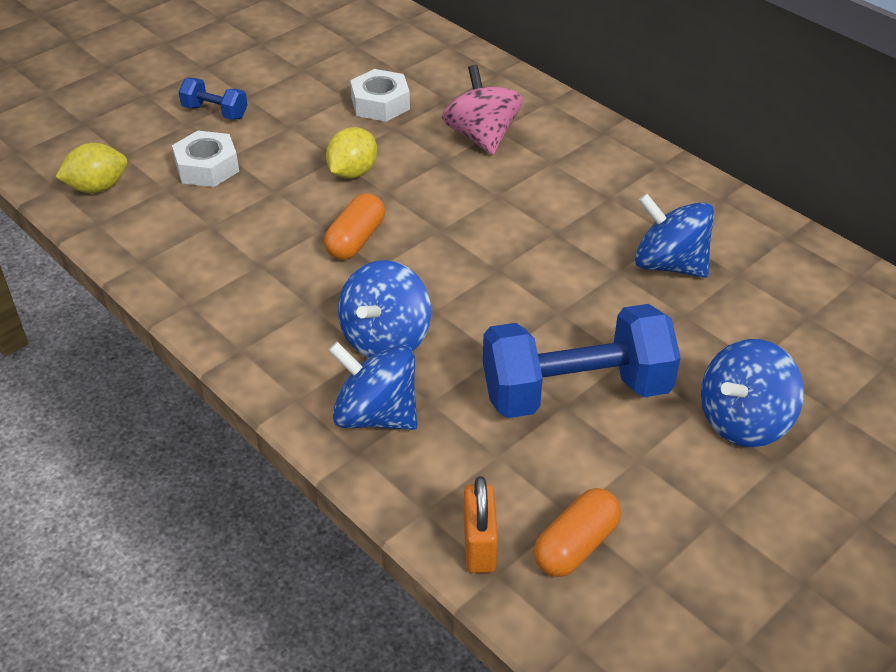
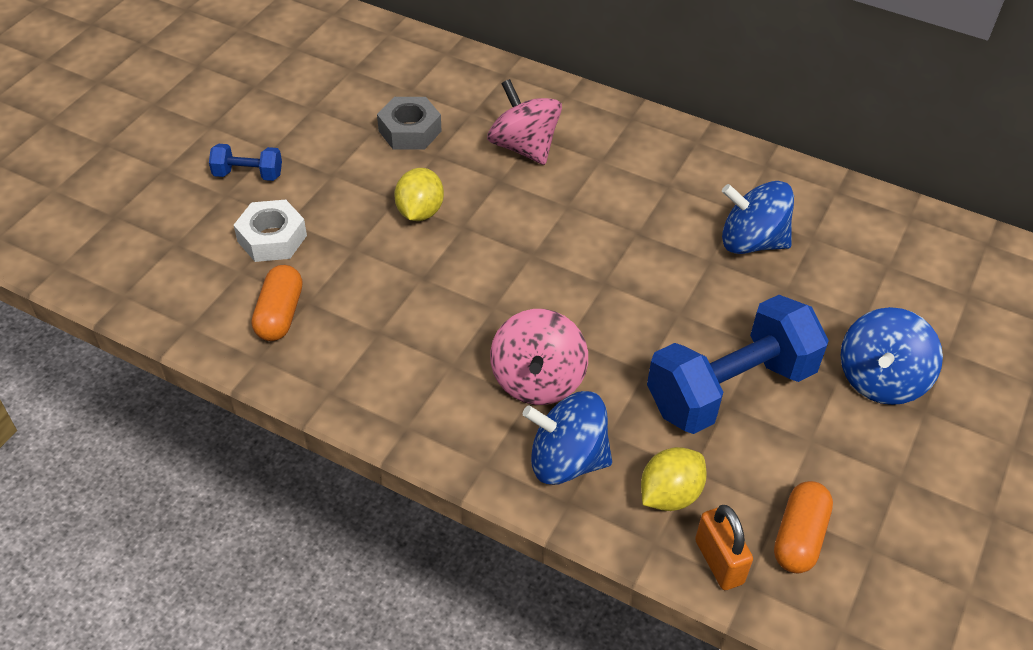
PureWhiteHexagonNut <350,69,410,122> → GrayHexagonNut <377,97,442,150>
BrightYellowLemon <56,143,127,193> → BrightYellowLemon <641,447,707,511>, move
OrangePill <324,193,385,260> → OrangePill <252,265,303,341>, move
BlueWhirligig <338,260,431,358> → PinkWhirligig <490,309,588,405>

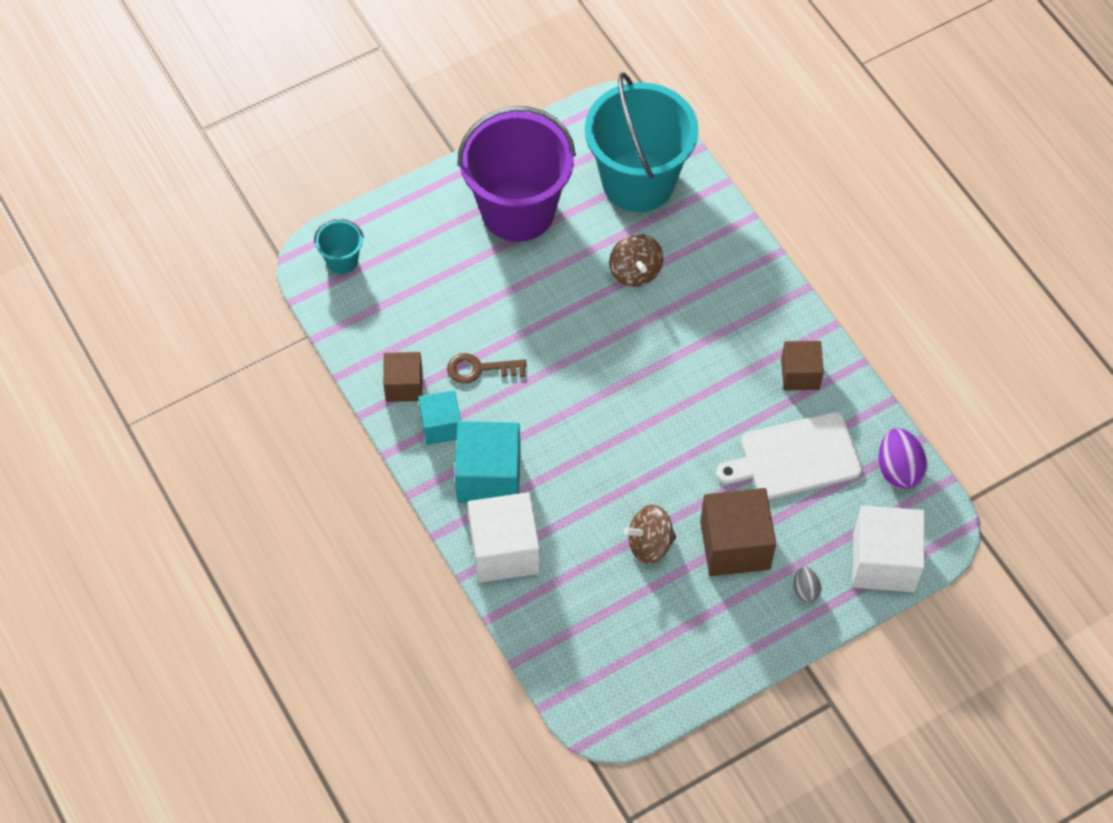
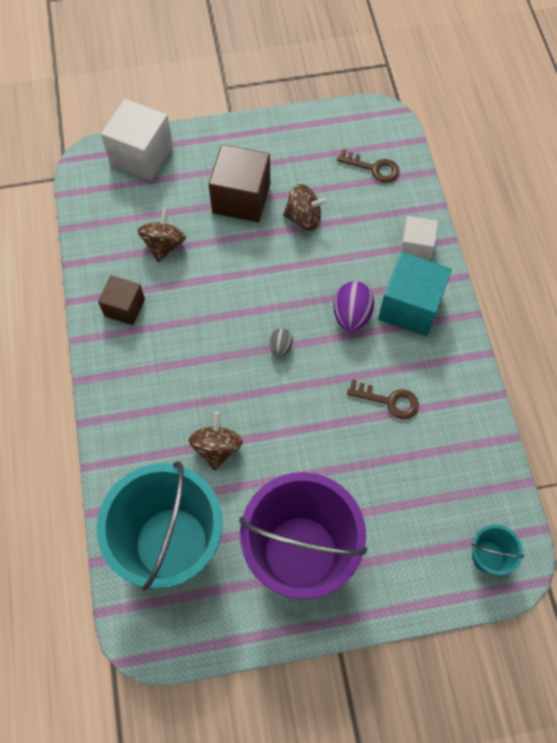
DarkBrownBlock <383,352,423,402> → -
AquaBlock <418,390,461,445> → -
PureWhiteChoppingBoard <716,412,862,499> → DarkBrownWhirligig <138,207,186,262>
VioletToyEgg <879,428,927,489> → VioletToyEgg <333,281,374,332>, move
PureWhiteBlock <468,492,540,583> → PureWhiteBlock <399,216,438,261>, x0.61
GrayToyEgg <793,567,821,603> → GrayToyEgg <269,328,293,357>, move
- → DarkBrownDoorKey <337,149,400,183>

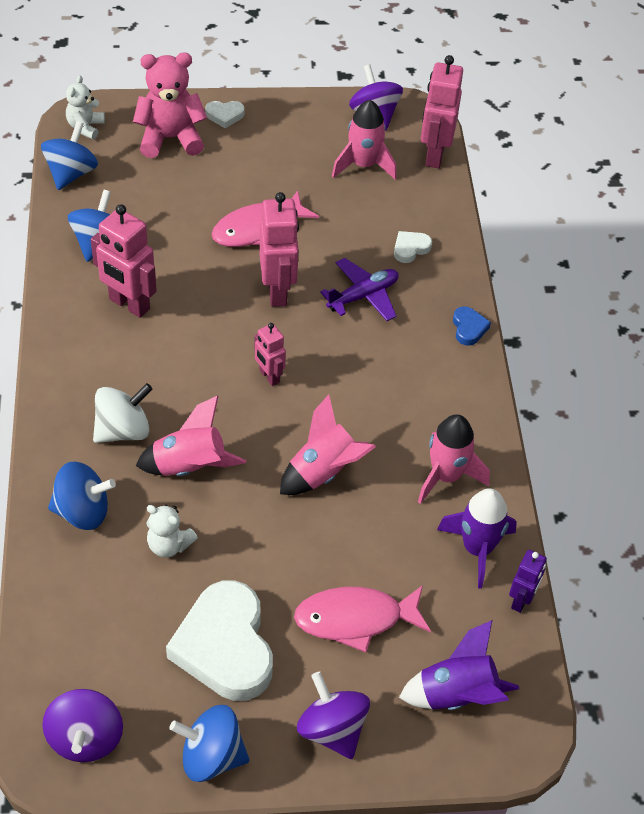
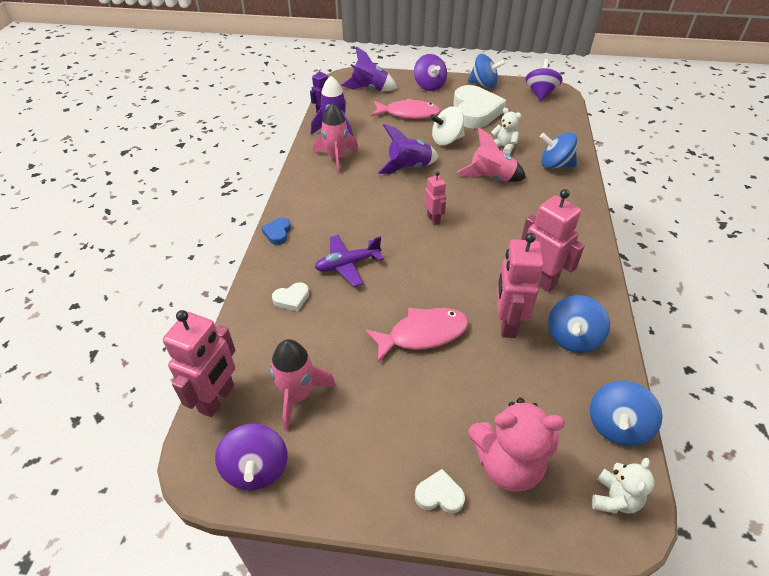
PinkToyRobot <259,192,299,307> → PinkToyRobot <497,233,543,338>, move
PureWhiteWhirligig <93,383,152,443> → PureWhiteWhirligig <430,106,465,145>, move
PinkSpaceship <280,395,376,495> → VioletSpaceship <378,124,438,174>

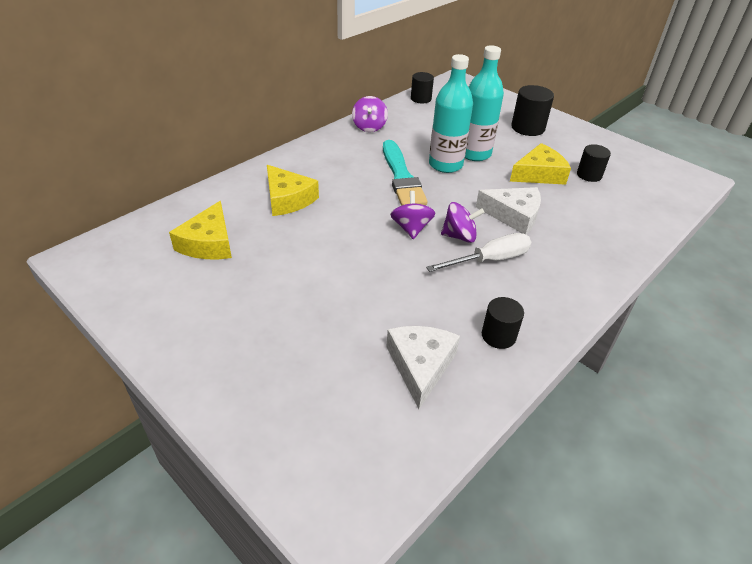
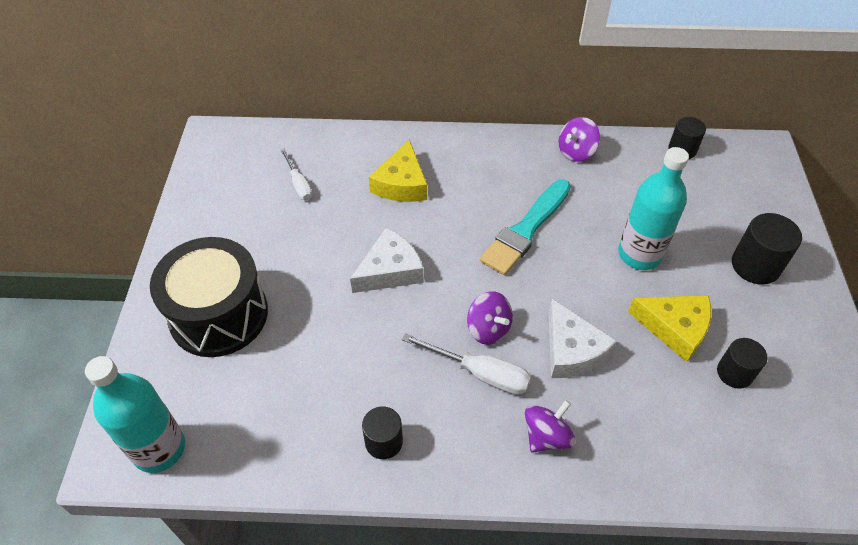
AquaBottle <429,54,473,173> → AquaBottle <85,356,185,473>, move
VioletWhirligig <390,191,435,239> → VioletWhirligig <525,400,576,453>, move
BrightYellowCheeseWedge <169,201,232,259> → PureWhiteScrewdriver <281,149,312,200>
PureWhiteCheeseWedge <386,326,460,409> → PureWhiteCheeseWedge <350,228,424,293>, move
- → JetBlackDrum <150,237,268,357>

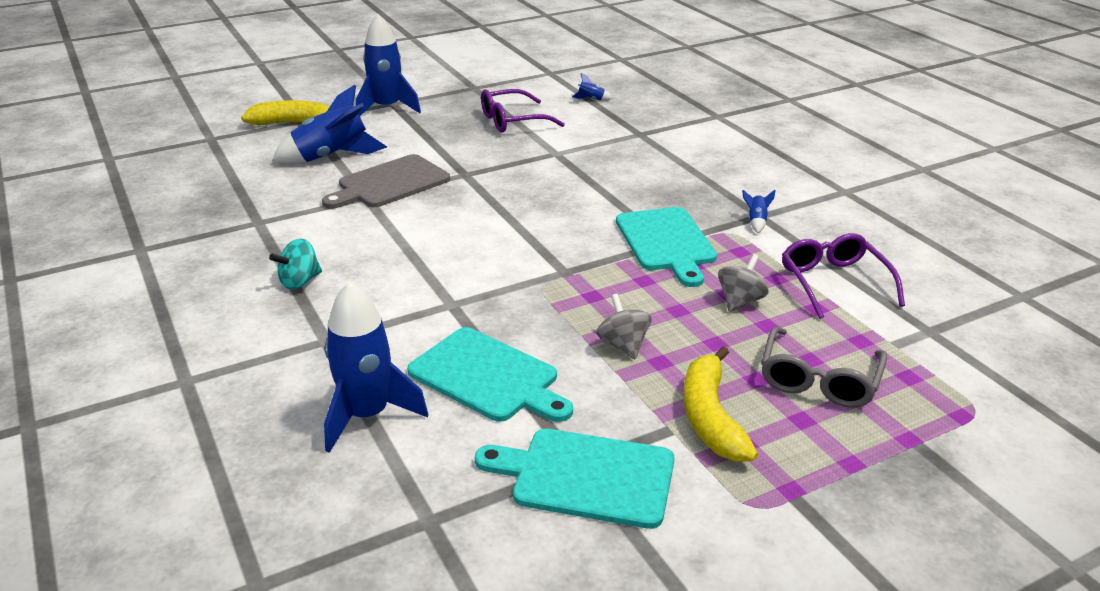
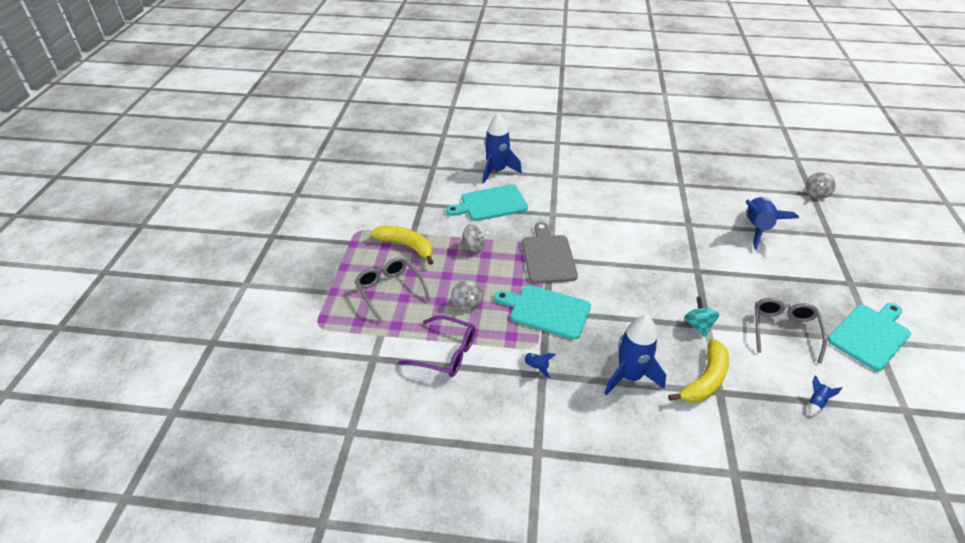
BlueSpaceship <356,14,421,116> → BlueSpaceship <605,315,666,395>, move
VioletGlasses <481,89,565,132> → GrayGlasses <755,298,827,364>
BrightYellowBananaFruit <241,100,329,125> → BrightYellowBananaFruit <668,339,729,403>, move
GrayChoppingBoard <322,154,450,209> → GrayChoppingBoard <522,222,578,284>, move
AquaWhirligig <269,239,322,289> → AquaWhirligig <684,297,719,337>, move
AquaChoppingBoard <475,429,674,529> → AquaChoppingBoard <828,303,911,371>, move
- → GrayWhirligig <805,172,836,199>

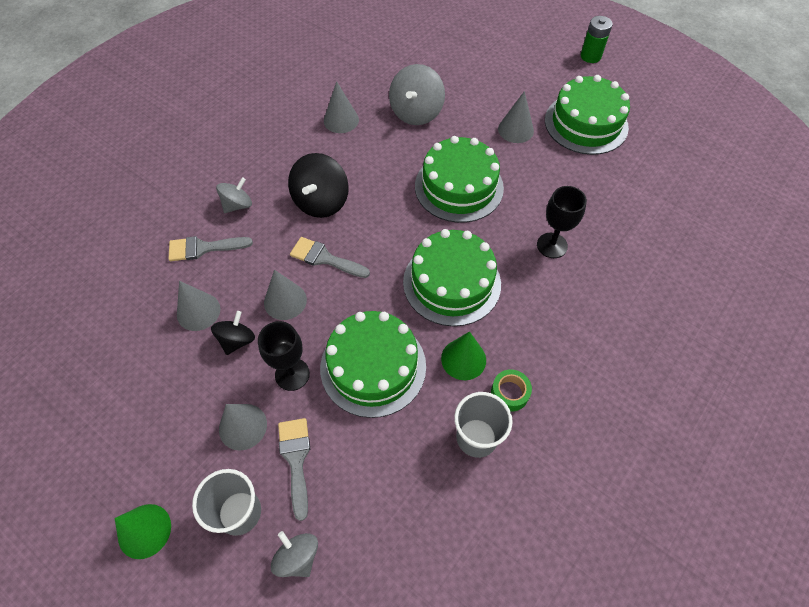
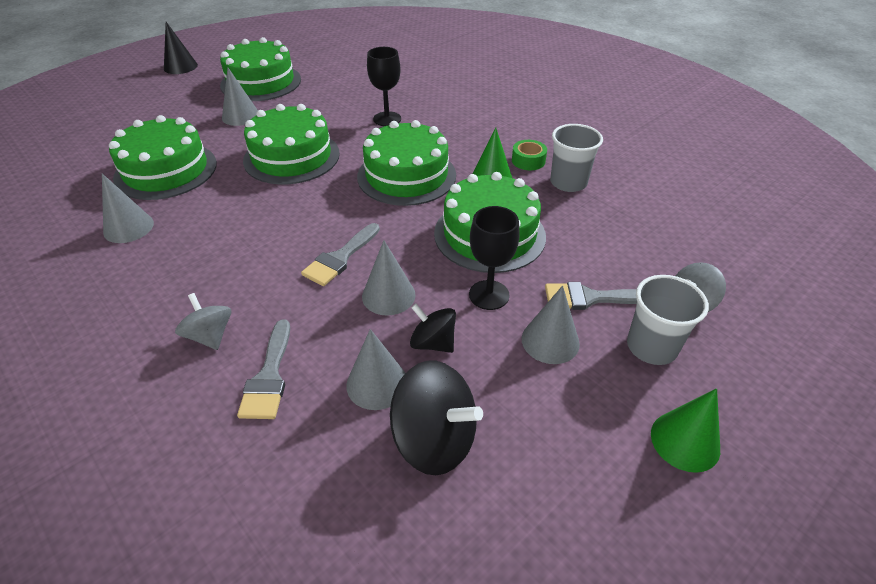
EmeraldPowerCell <581,16,613,63> → JetBlackCone <164,22,198,74>
GrayWhirligig <389,64,445,125> → EmeraldGateau <109,115,217,200>
JetBlackWhirligig <288,153,349,218> → JetBlackWhirligig <390,361,483,475>, move

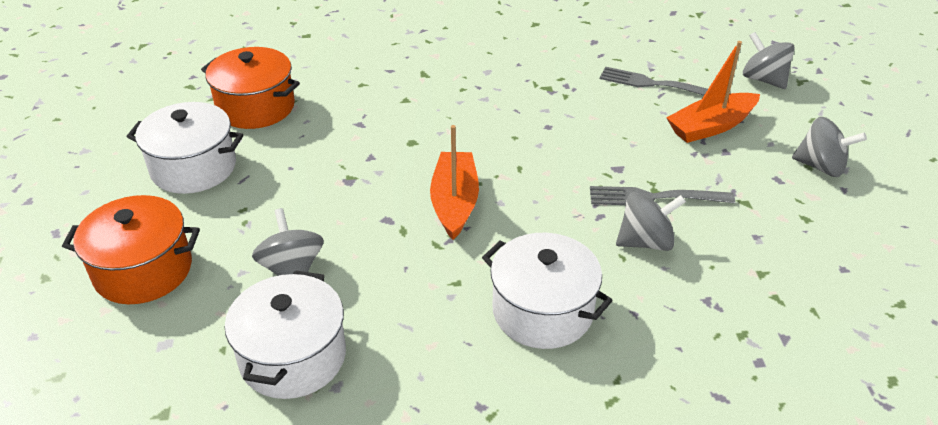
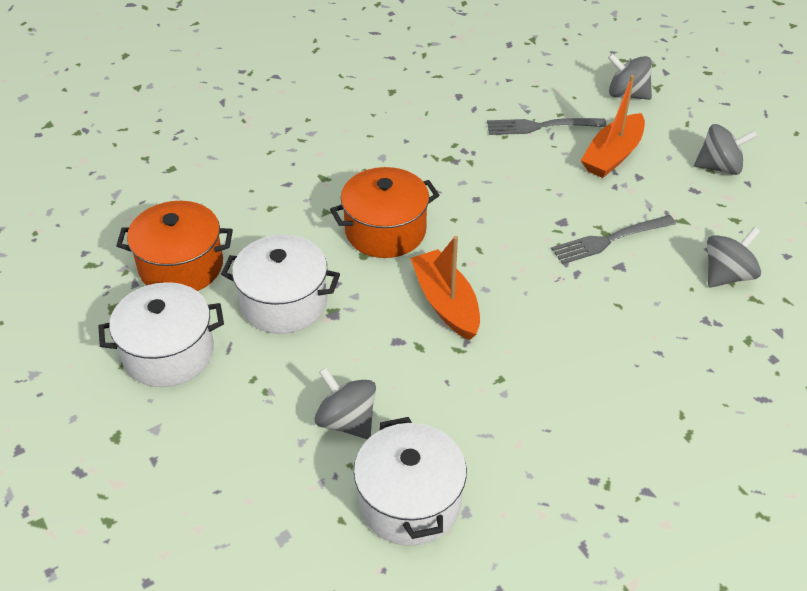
GrayWhirligig <616,192,686,251> → GrayWhirligig <707,227,761,288>, move
OrangeCookingPot <62,195,200,304> → OrangeCookingPot <330,167,439,258>, move
PureWhiteCookingPot <482,233,613,349> → PureWhiteCookingPot <221,235,340,334>, move

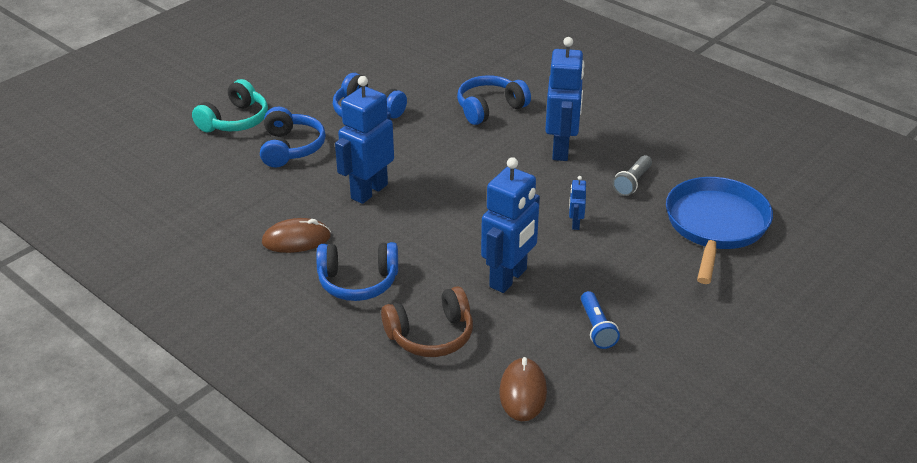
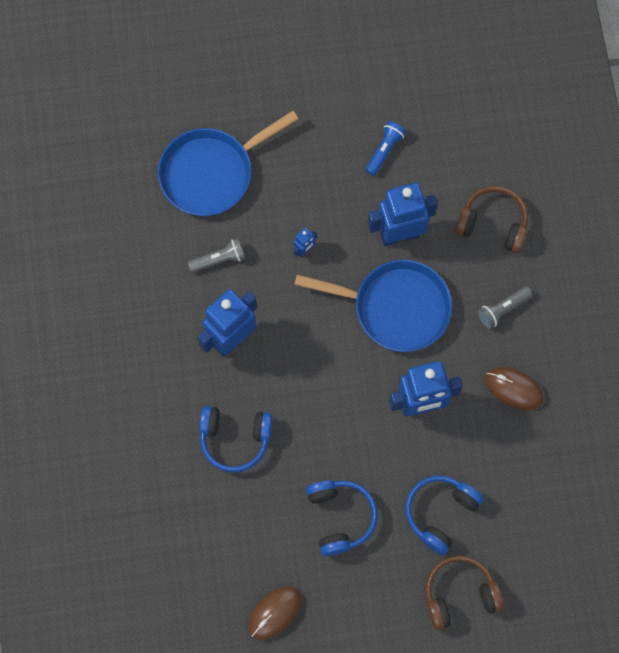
AquaHeadphones <192,79,268,133> → DarkBrownHeadphones <426,555,504,630>
BlueHeadphones <316,242,398,301> → GrayTorch <477,287,532,329>
DarkBrownComputerMouse <499,357,547,421> → DarkBrownComputerMouse <248,586,302,640>, move
- → BluePan <294,260,452,352>

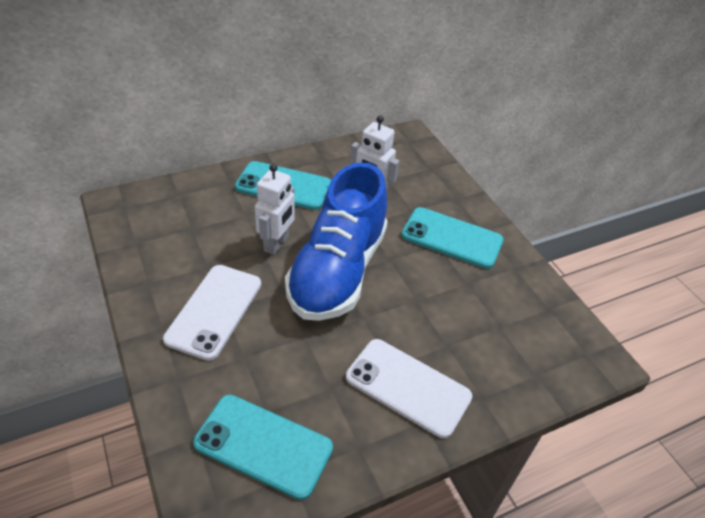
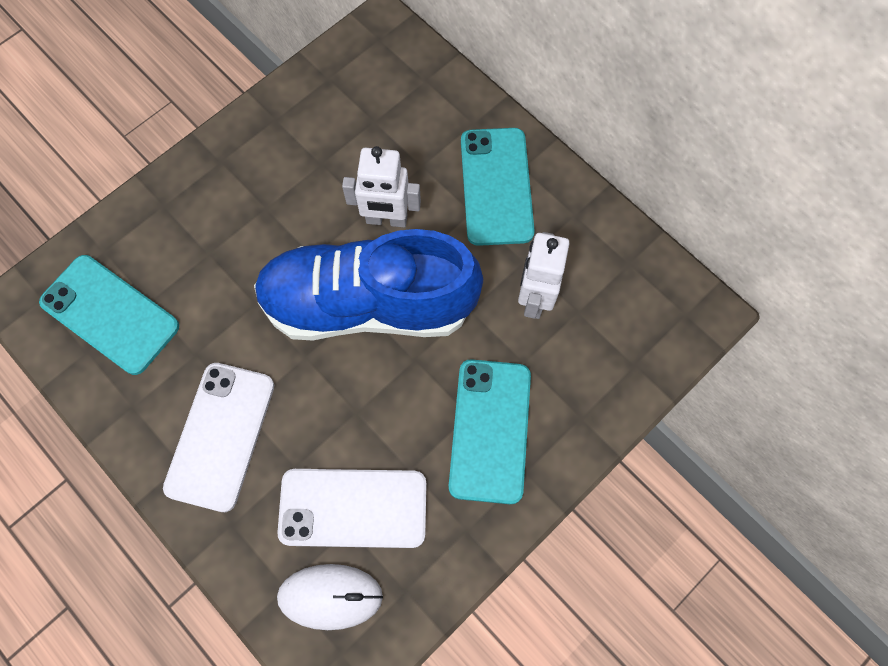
PureWhitePhone <163,265,261,361> → PureWhitePhone <277,469,427,548>, move
AquaPhone <193,395,333,500> → AquaPhone <39,255,179,375>, 60 degrees counterclockwise
- → PureWhiteComputerMouse <277,564,383,630>

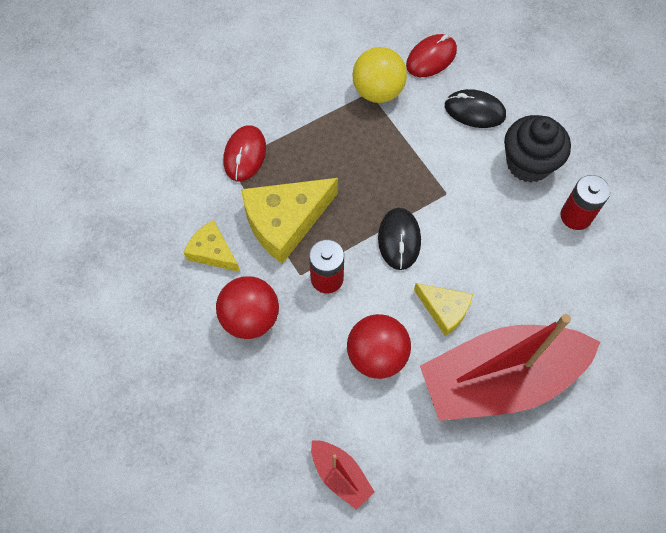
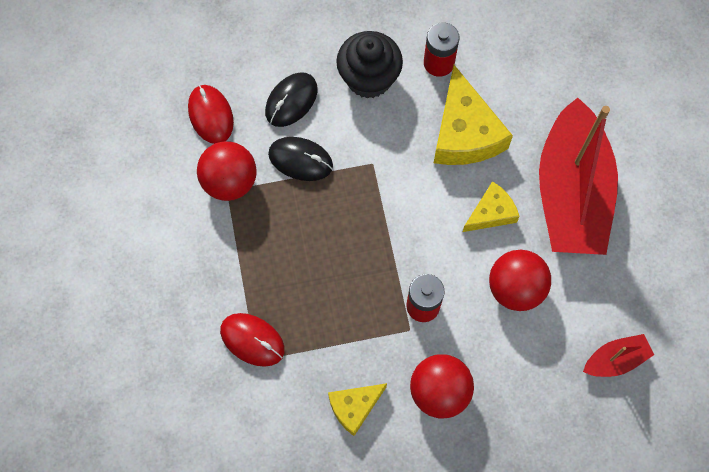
BrightYellowBall <353,47,407,103> → RedBall <197,141,256,201>
BrightYellowCheeseWedge <241,178,338,264> → BrightYellowCheeseWedge <434,65,513,165>, move
JetBlackComputerMouse <378,208,421,270> → JetBlackComputerMouse <268,137,333,181>, move

